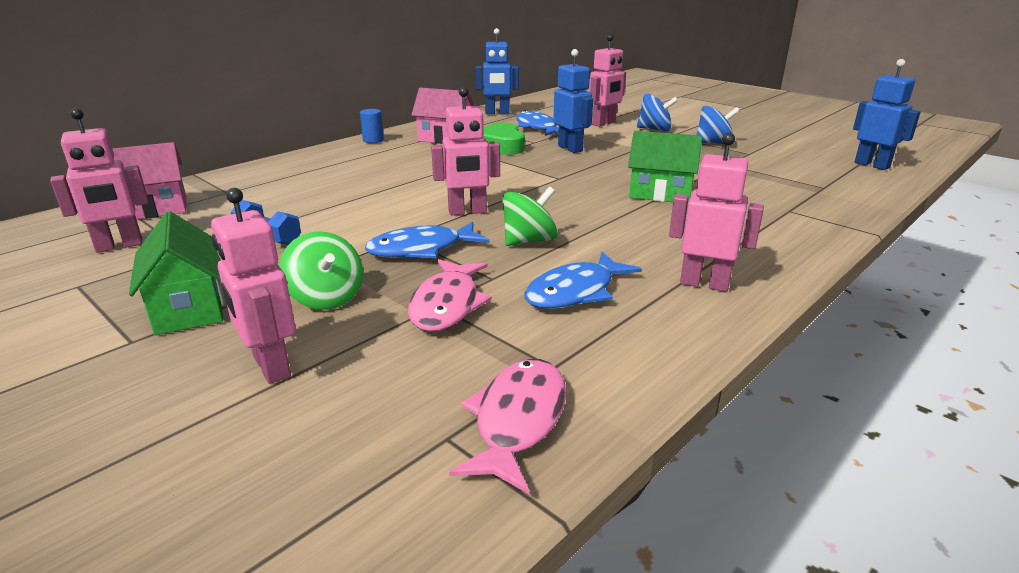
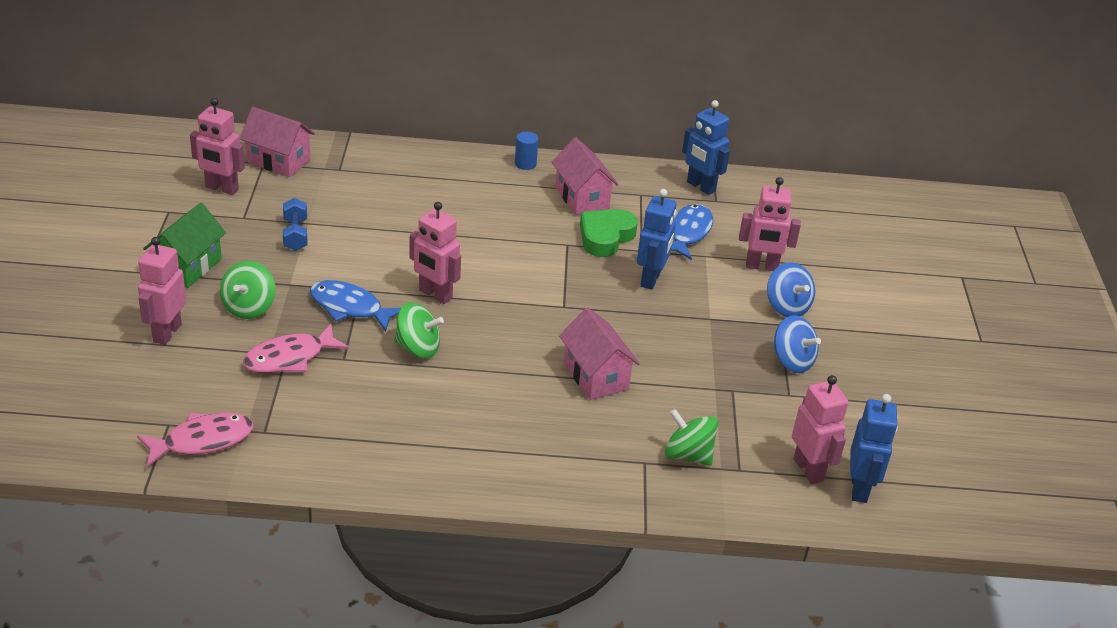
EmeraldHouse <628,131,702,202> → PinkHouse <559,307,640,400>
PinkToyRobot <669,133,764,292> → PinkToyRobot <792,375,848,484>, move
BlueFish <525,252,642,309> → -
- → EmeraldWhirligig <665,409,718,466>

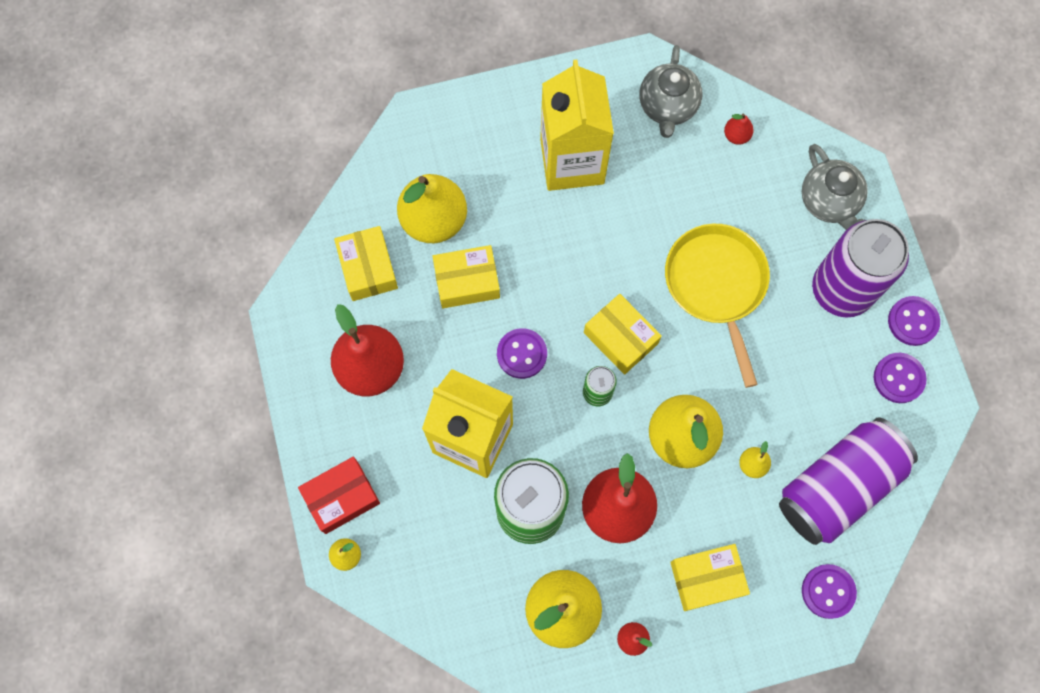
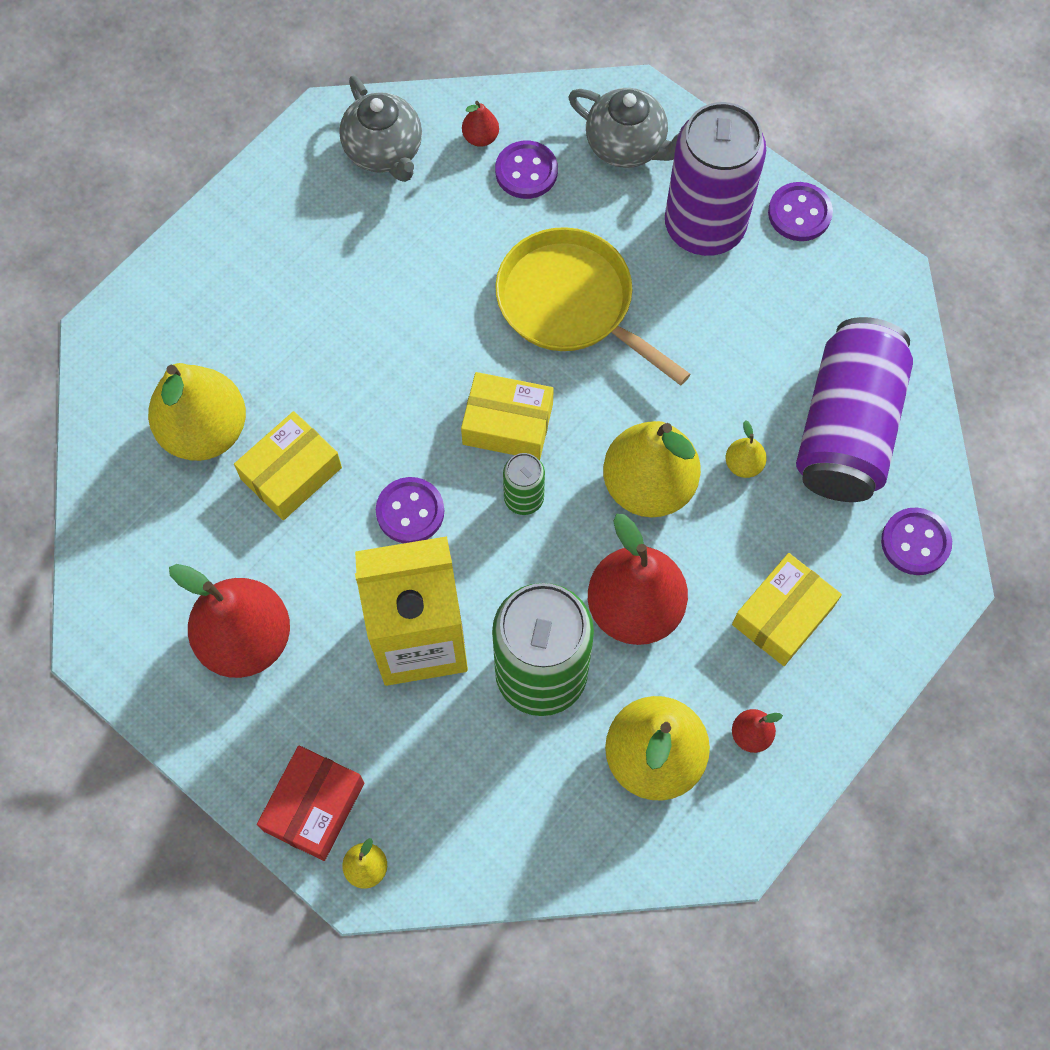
BrightYellowCarton <540,59,614,191> → -
BrightYellowPackage <334,226,398,301> → -
VioletButton <874,353,927,403> → VioletButton <495,141,558,199>, move

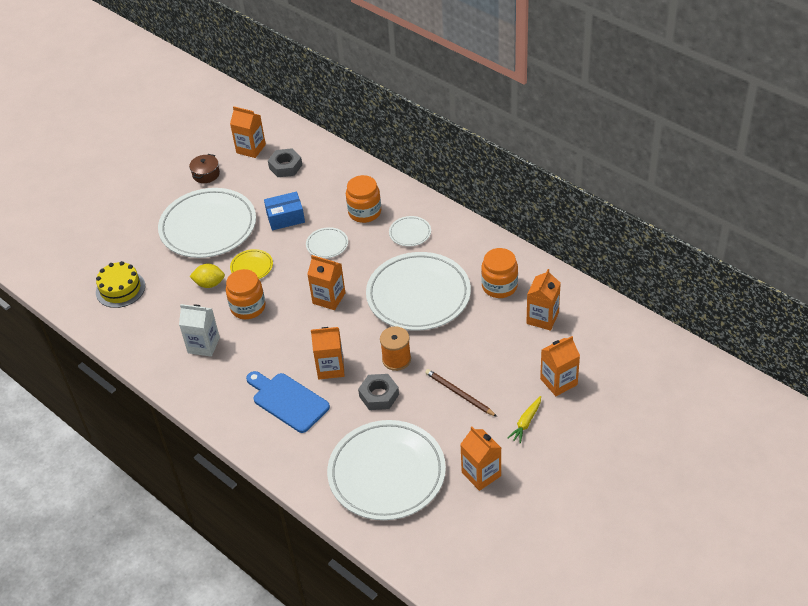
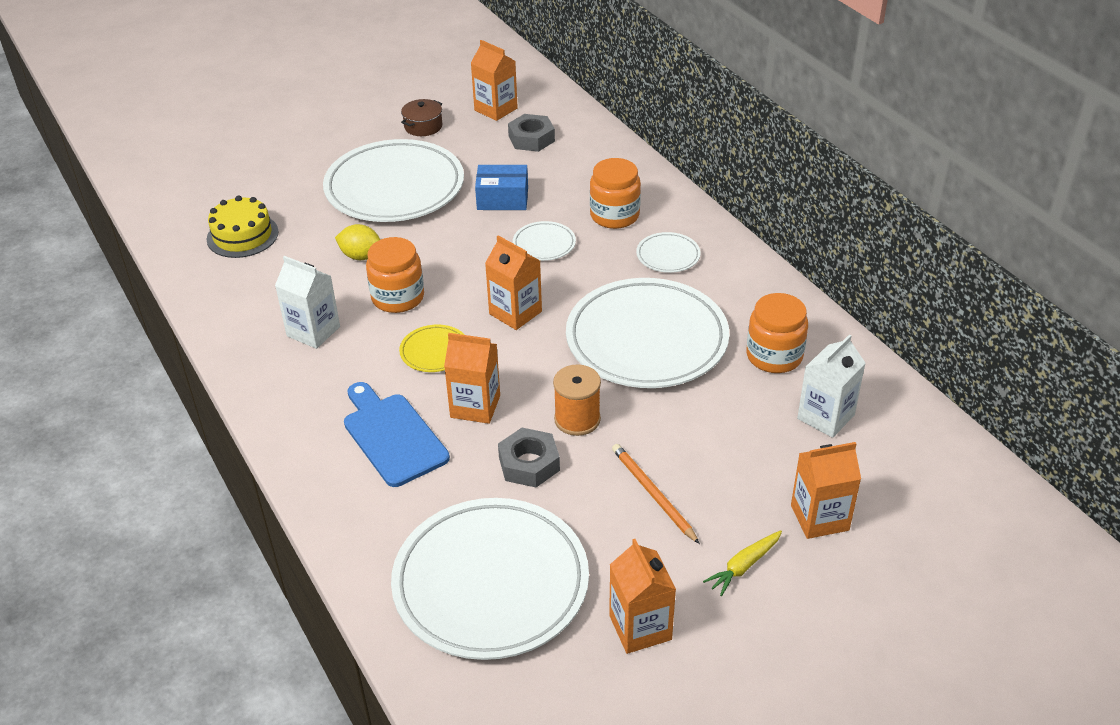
BrightYellowDinnerPlate <230,249,273,279> → BrightYellowDinnerPlate <399,325,464,372>, move
OrangeCarton <526,269,561,331> → PureWhiteCarton <797,334,866,438>
DarkBrownWoodenPencil <425,369,497,417> → OrangeWoodenPencil <612,444,700,544>

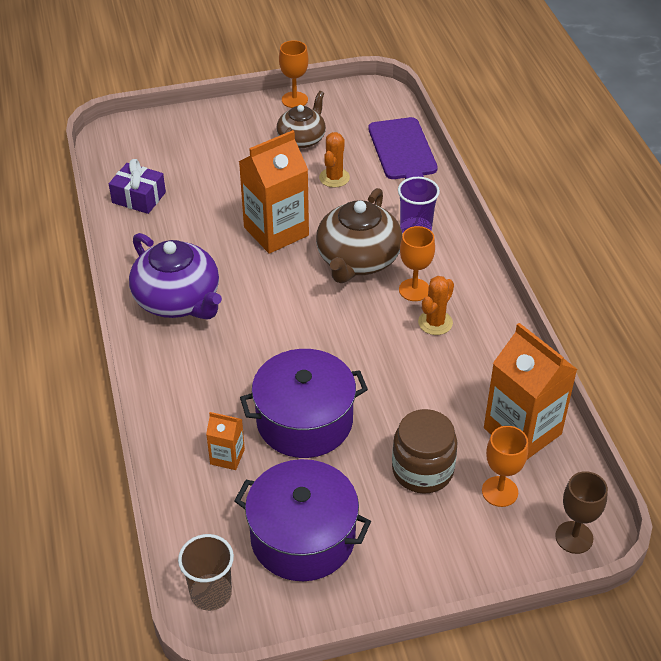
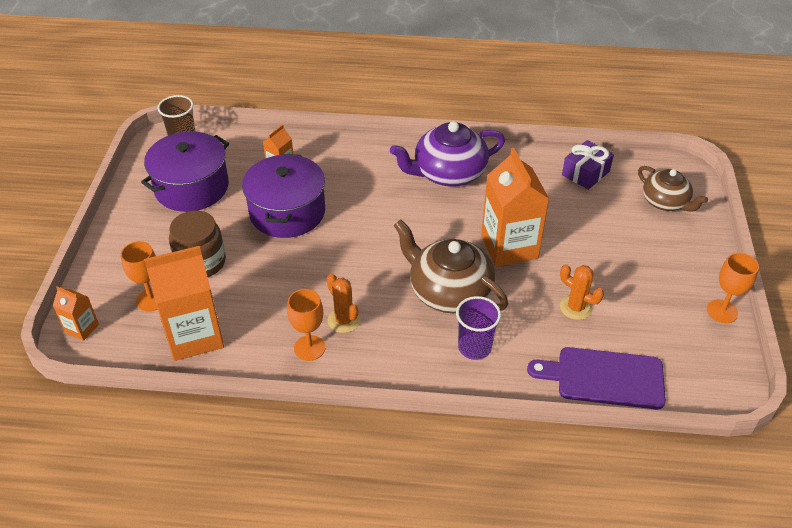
DarkBrownTeapot <277,91,326,148> → DarkBrownTeapot <638,166,708,212>, move
OrangeChalice <399,226,435,301> → OrangeChalice <287,289,325,361>, move
DarkBrownChalice <555,471,608,554> → OrangeCarton <53,286,99,341>

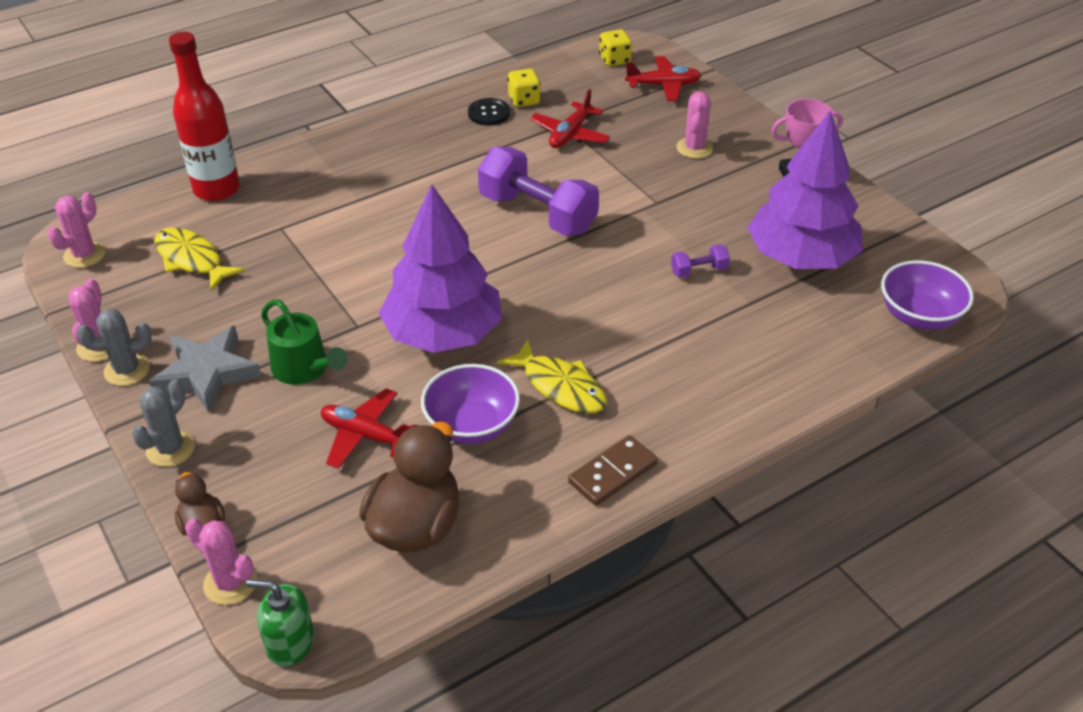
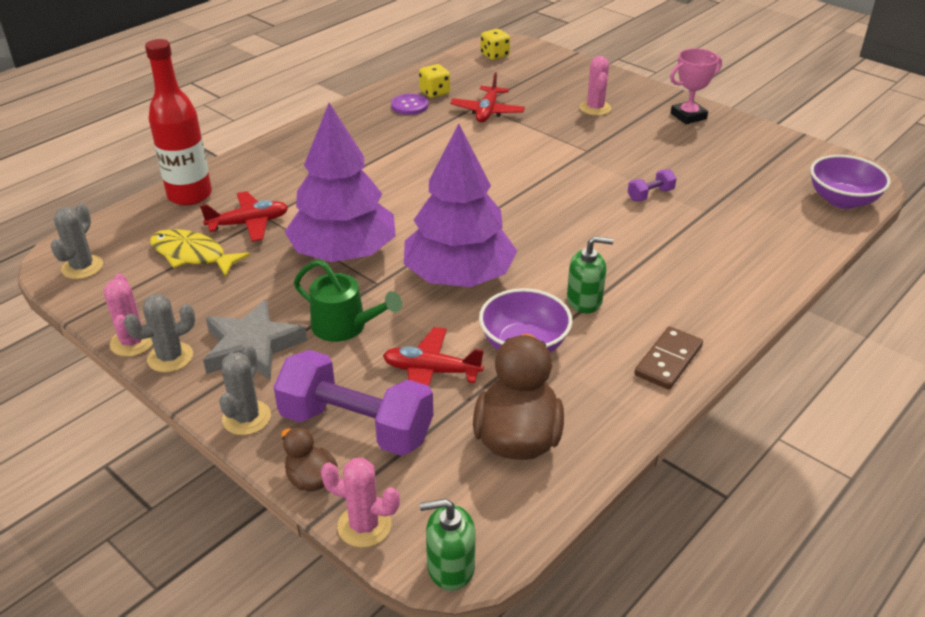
RedAeroplane <625,56,702,101> → RedAeroplane <200,191,288,242>, move
JetBlackButton <468,98,510,126> → VioletButton <391,93,428,115>
VioletFirTree <747,110,863,269> → VioletFirTree <285,103,396,262>, move
VioletFreeWeight <478,146,599,236> → VioletFreeWeight <274,350,433,456>, move
PinkCactus <48,192,105,268> → GrayCactus <51,204,103,279>
BrightYellowFish <497,339,607,413> → EmeraldSoapPump <567,236,613,313>

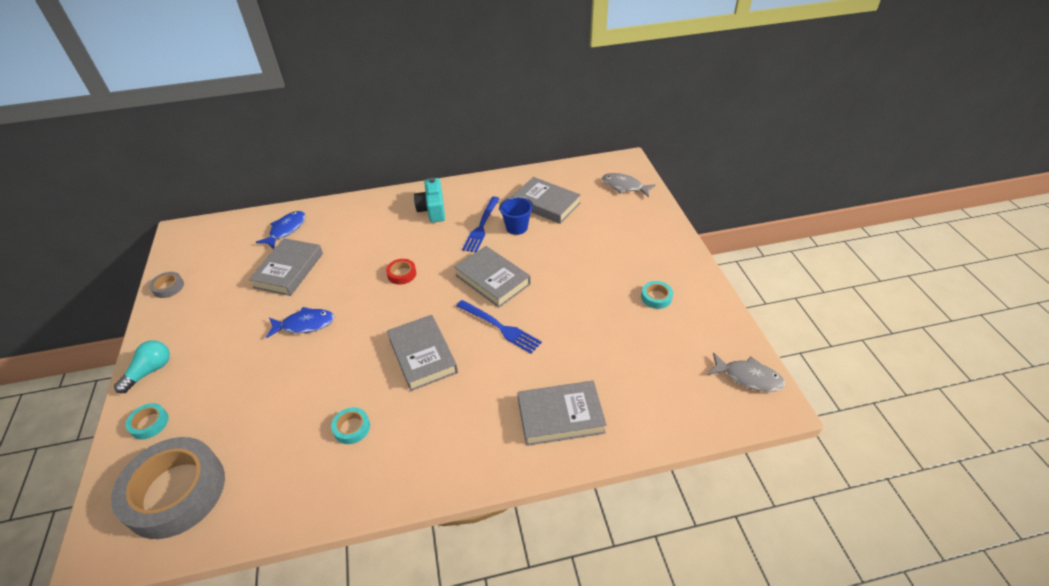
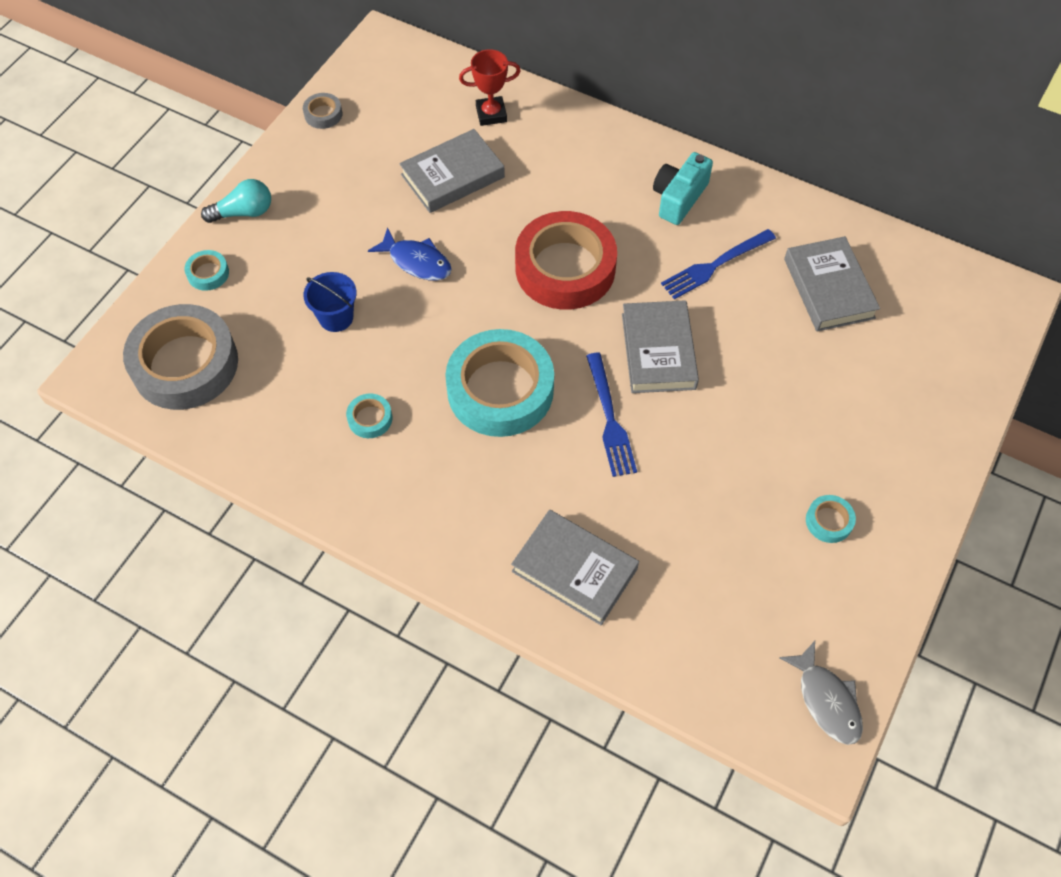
GrayFish <602,173,656,197> → -
BlueBucket <499,197,533,235> → BlueBucket <304,272,357,332>, move
BlueFish <256,211,306,250> → RedTrophy <459,49,520,126>
RedRollOfTape <386,259,416,285> → RedRollOfTape <515,211,617,310>, x2.43
GrayHardcover <387,315,458,391> → AquaRollOfTape <445,329,554,437>

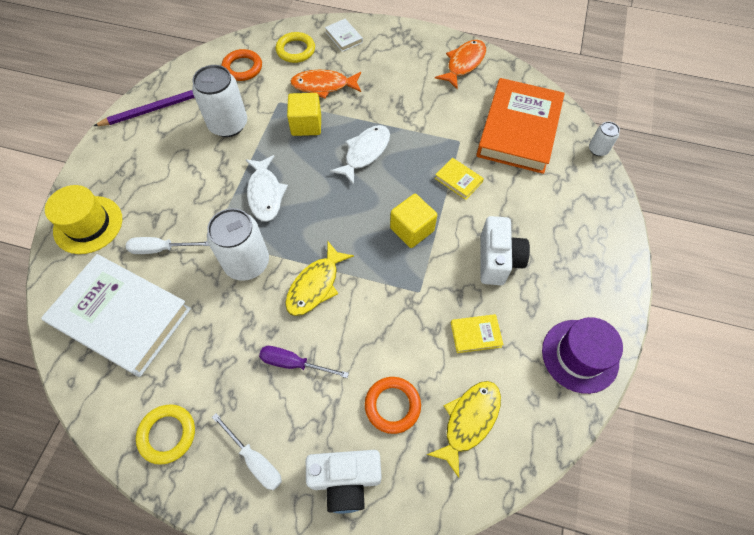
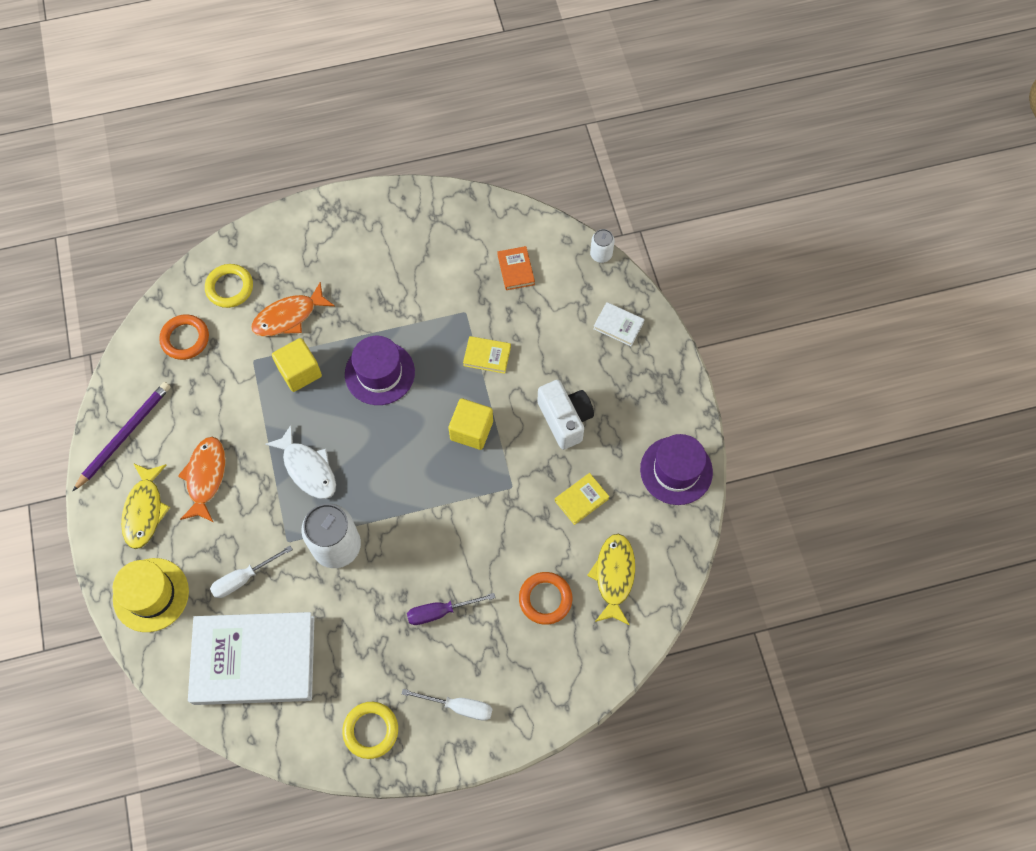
PureWhiteHardcover <325,19,363,52> → PureWhiteHardcover <593,302,645,346>, move
OrangeFish <435,40,486,89> → OrangeFish <178,437,226,522>, move
PureWhiteTin <192,65,247,137> → -
OrangeHardcover <476,78,565,174> → OrangeHardcover <497,246,535,290>, x0.40
PureWhiteFish <330,125,390,185> → VioletHat <345,336,415,405>
BrightYellowFish <285,242,354,316> → BrightYellowFish <121,463,170,549>, move
PureWhiteCamera <306,450,382,513> → -

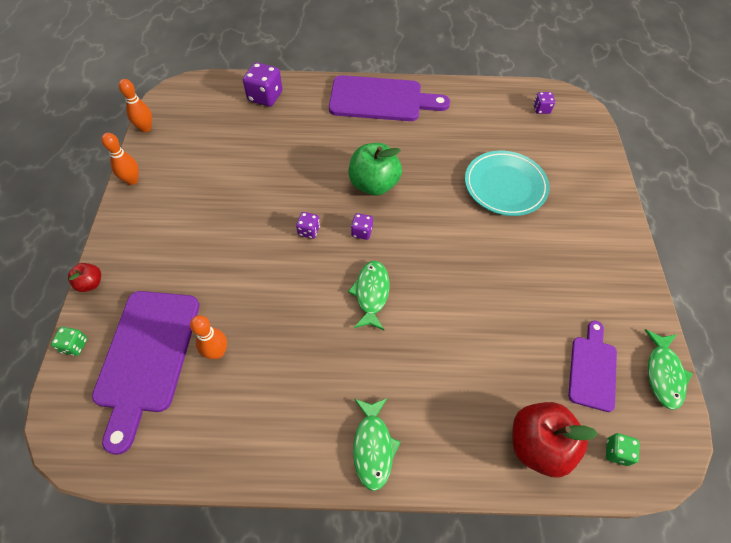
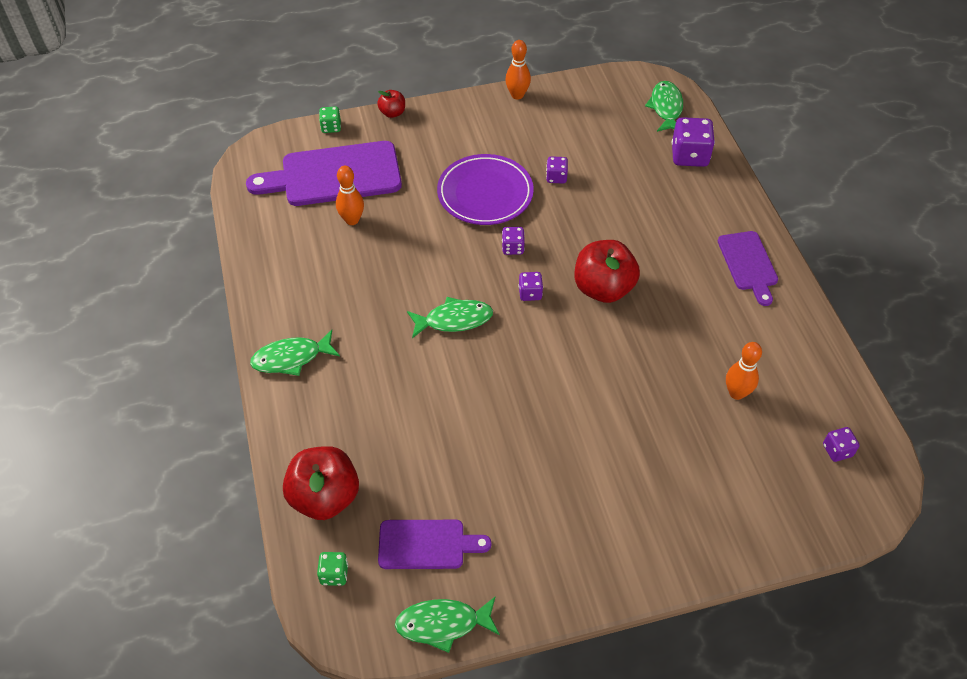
VioletChoppingBoard <329,75,450,121> → VioletChoppingBoard <718,231,778,306>, x0.57
OrangeTenpin <119,79,152,132> → OrangeTenpin <726,342,762,400>, move
EmeraldToyApple <348,143,402,196> → RedToyApple <575,240,640,303>
AquaDinnerPlate <465,151,550,216> → -
- → EmeraldFish <645,81,683,132>
- → VioletDinnerPlate <437,154,534,225>
- → VioletDie <546,156,568,184>

